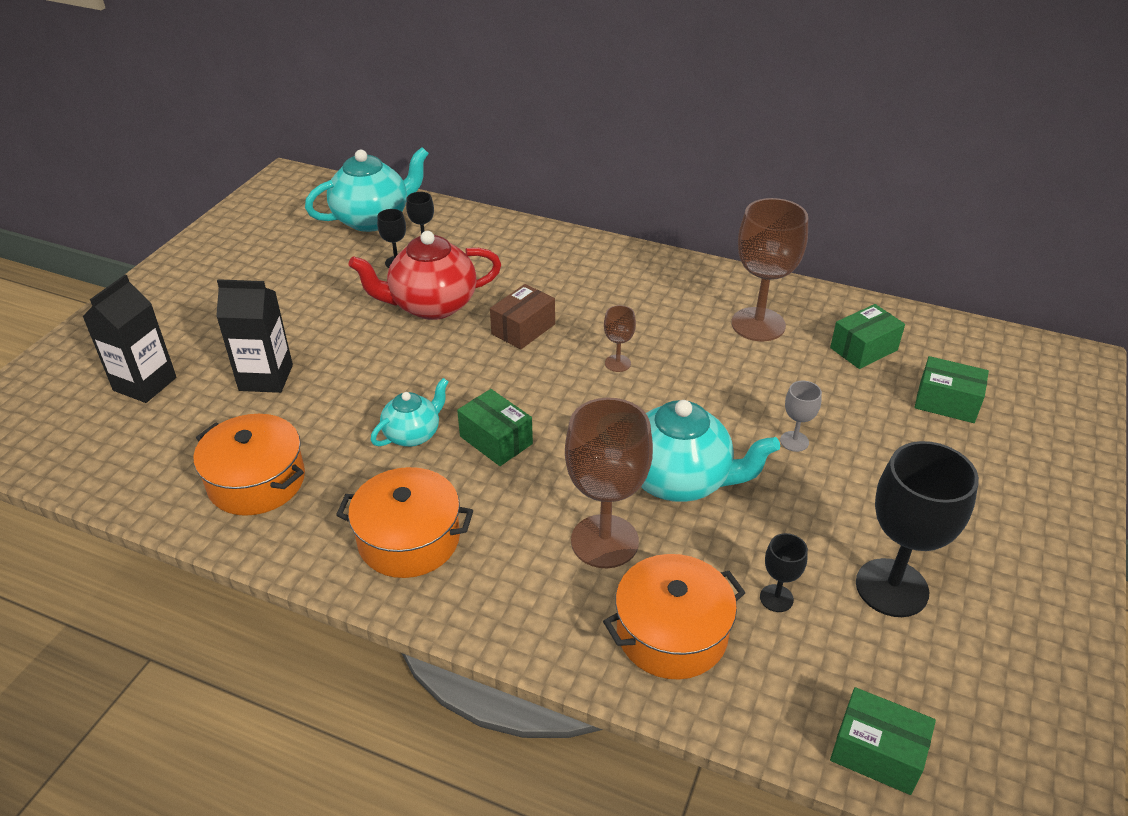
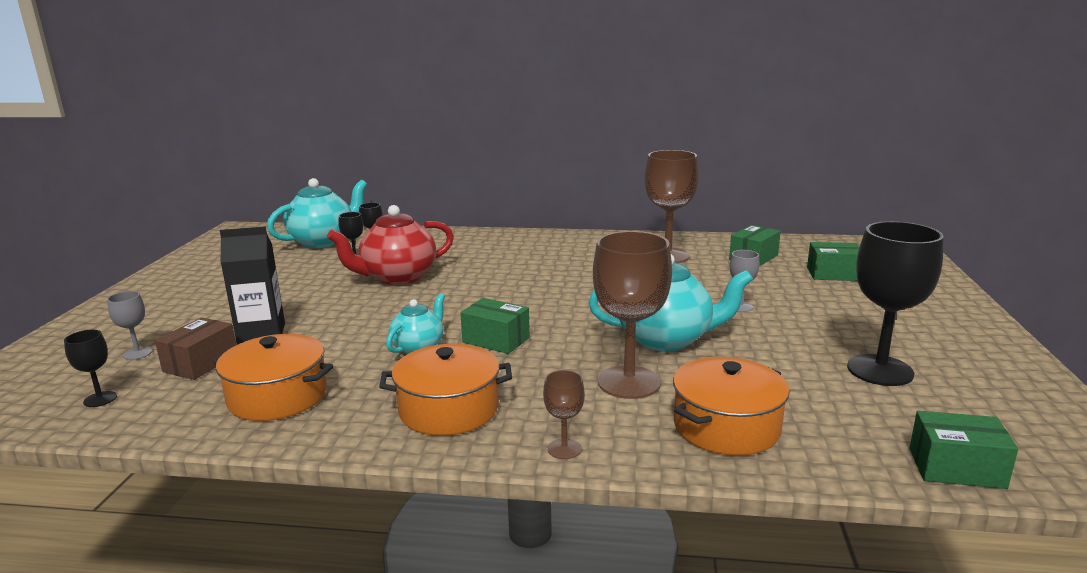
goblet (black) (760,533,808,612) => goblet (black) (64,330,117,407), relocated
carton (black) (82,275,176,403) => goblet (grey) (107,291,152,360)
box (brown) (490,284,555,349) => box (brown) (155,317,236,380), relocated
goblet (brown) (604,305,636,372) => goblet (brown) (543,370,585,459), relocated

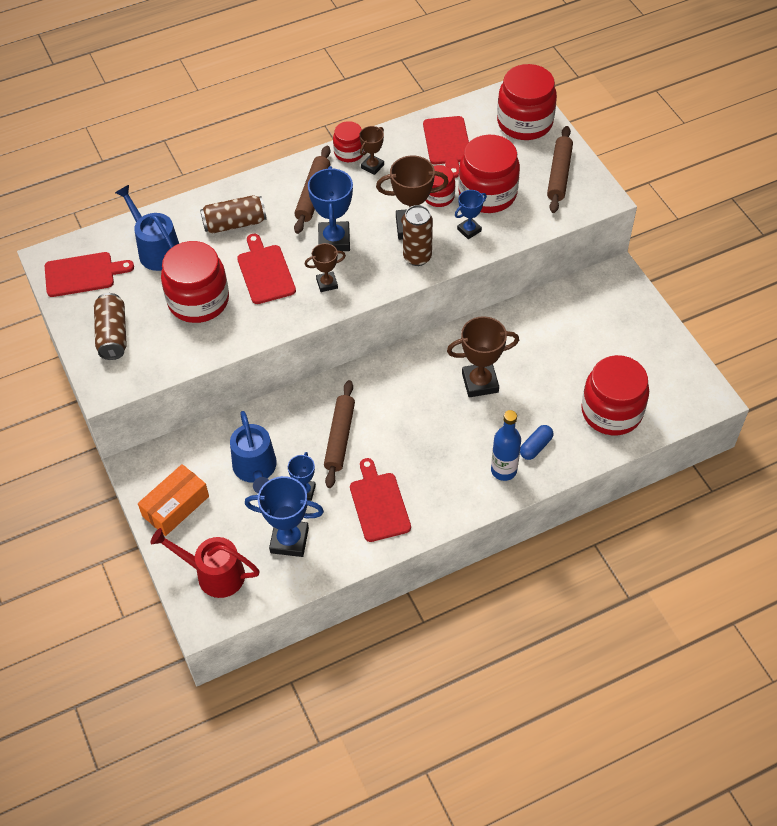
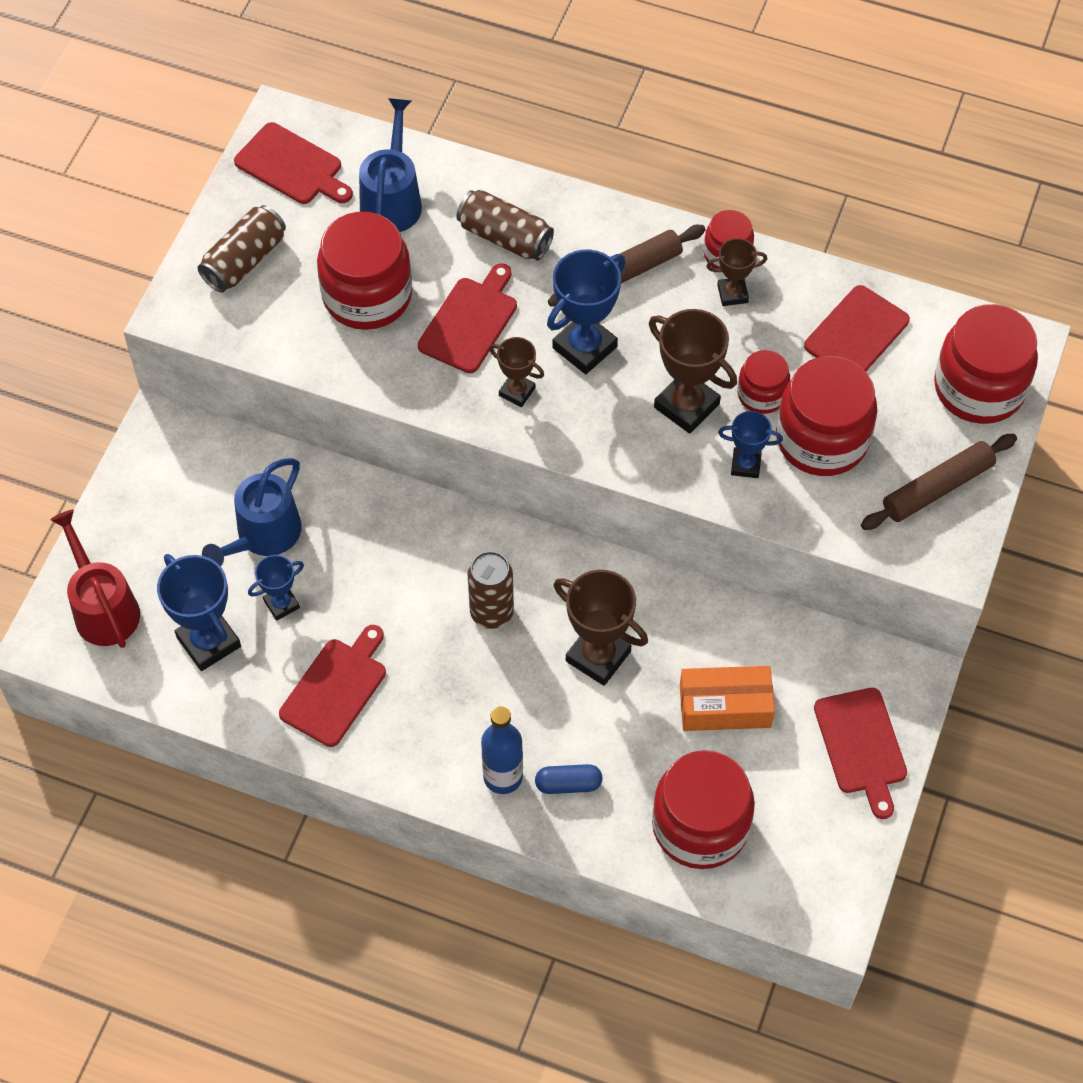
can (brown) (403,205,433,266) => can (brown) (467,551,514,629), relocated
box (orange) (138,464,209,536) => box (orange) (680,666,775,731), relocated
nothing => cutting board (red) (814,688,907,819)
rolling pin (brown) (324,380,355,488) => nothing

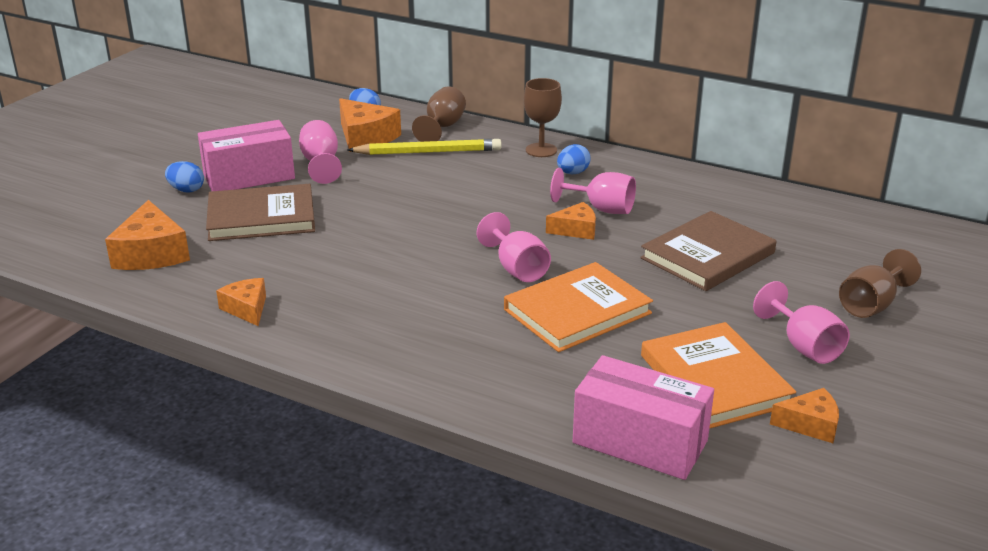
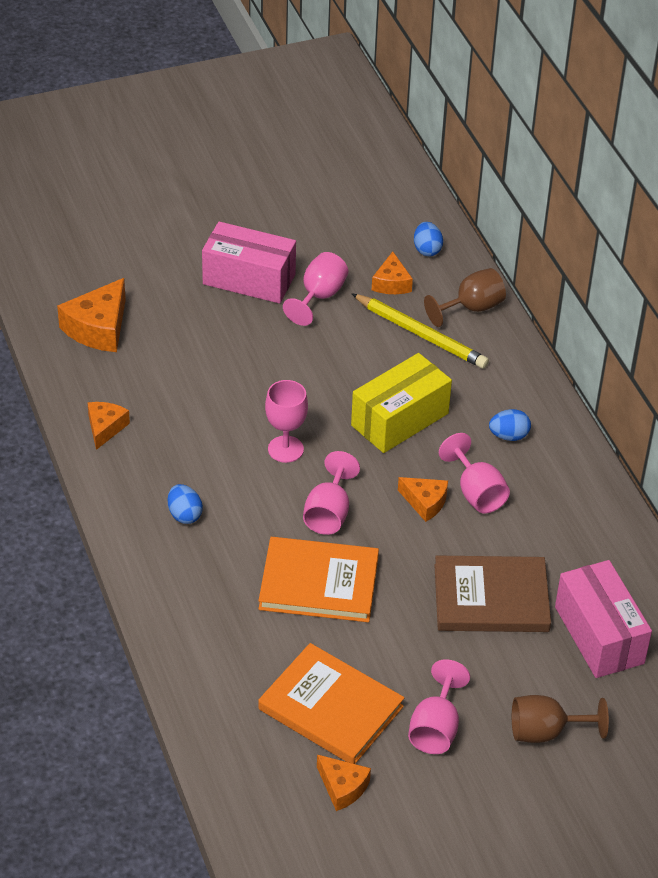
egg (blue) (165,161,204,192) => egg (blue) (168,484,203,524), relocated
book (orange) (641,322,796,429) => book (orange) (258,643,404,764), 75 degrees counterclockwise
nothing => goblet (pink) (265,380,308,463)
nothing => box (yellow) (351,353,452,453)
cheese (orange) (339,98,401,152) => cheese (orange) (372,251,413,294), x0.60
box (pink) (573,355,714,480) => box (pink) (555,560,652,678), relocated
book (brown) (206,184,315,241) => nothing
goblet (brown) (524,78,562,157) => nothing

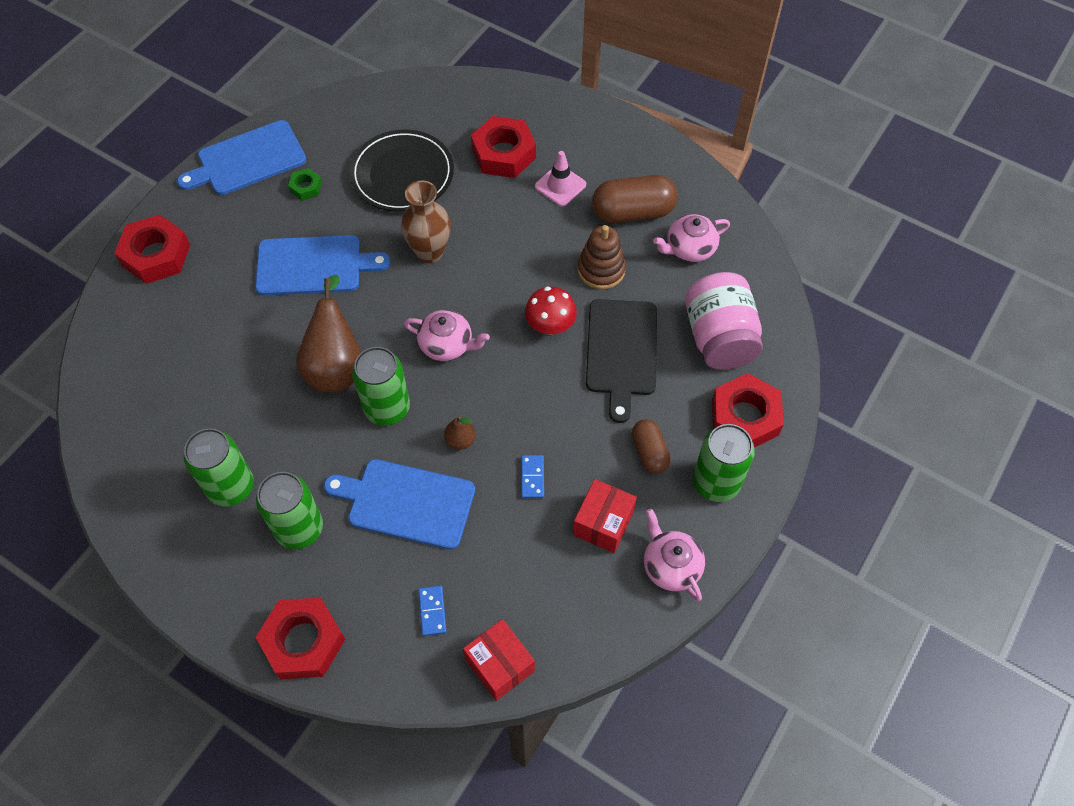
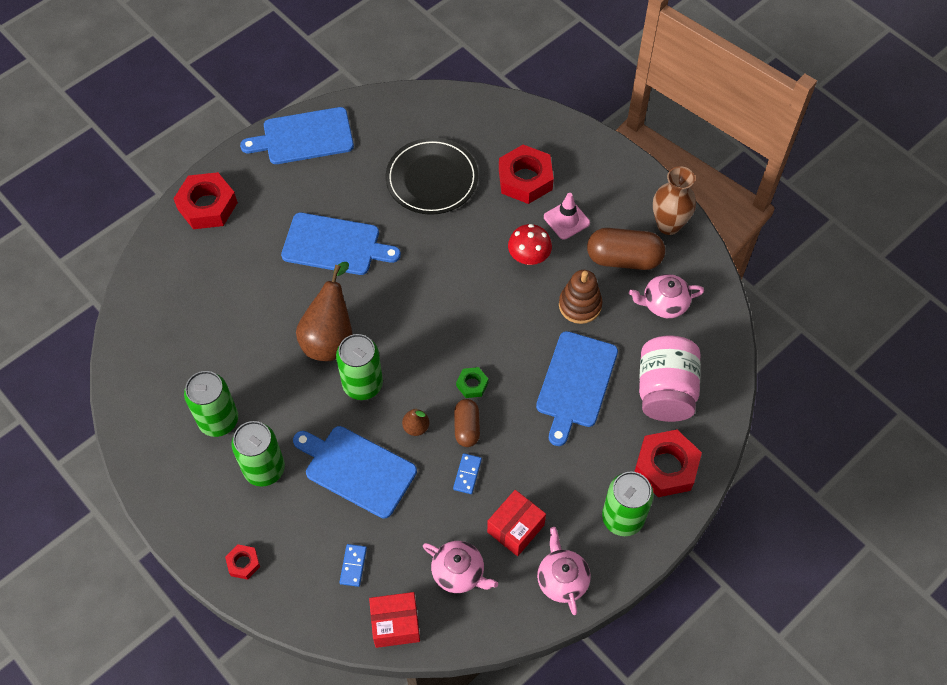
nut (red) (256,598,345,679) => nut (red) (225,544,260,580), x0.50
box (red) (463,619,535,701) => box (red) (369,592,420,648), 75 degrees counterclockwise
teapot (pink) (404,310,490,361) => teapot (pink) (423,541,498,593), relocated
capsule (brown) (632,419,671,474) => capsule (brown) (454,399,480,447), relocated
nut (green) (288,168,322,201) => nut (green) (456,367,488,398), relocated
mushroom (red) (525,287,577,335) => mushroom (red) (508,224,552,265), relocated
cutting board (black) (586,299,657,423) => cutting board (blue) (536,331,618,446)
vase (brown) (401,180,451,263) => vase (brown) (653,166,696,235), relocated

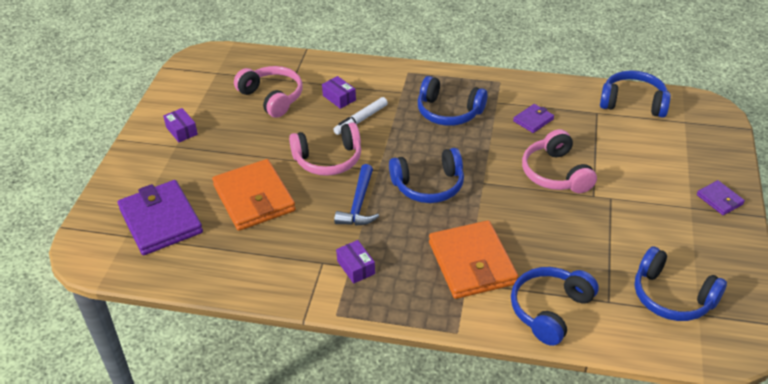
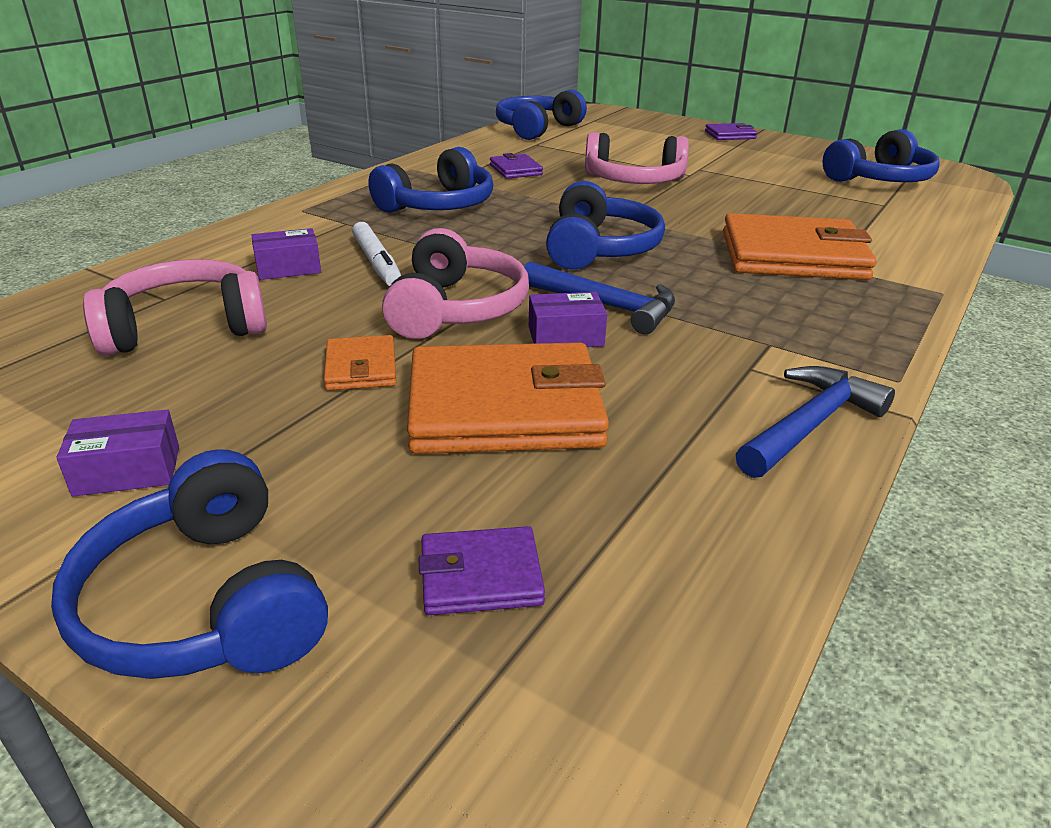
headphones (blue) (511,267,599,346) => headphones (blue) (51,449,328,679), relocated
nothing => wallet (orange) (324,335,396,391)
wallet (purple) (118,180,203,255) => wallet (purple) (419,526,545,615), x0.47
box (purple) (336,240,375,284) => box (purple) (529,292,607,347), relocated
nothing => hammer (blue) (736,366,895,478)

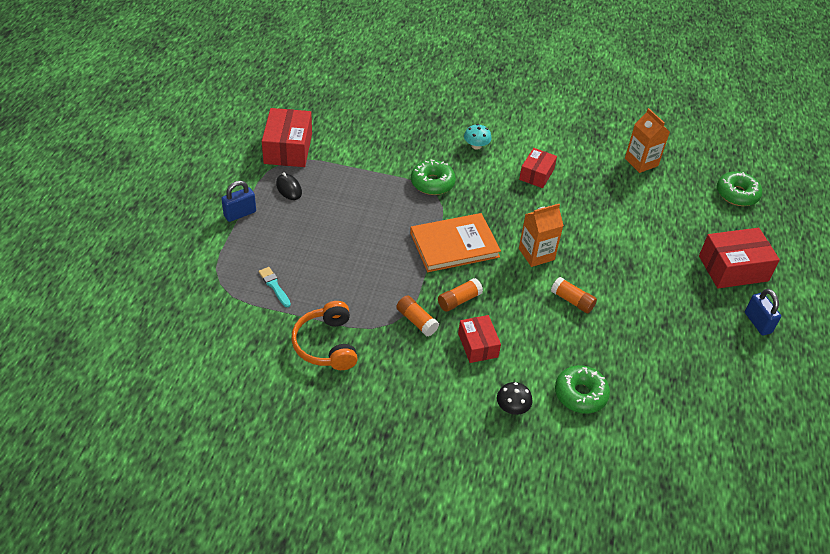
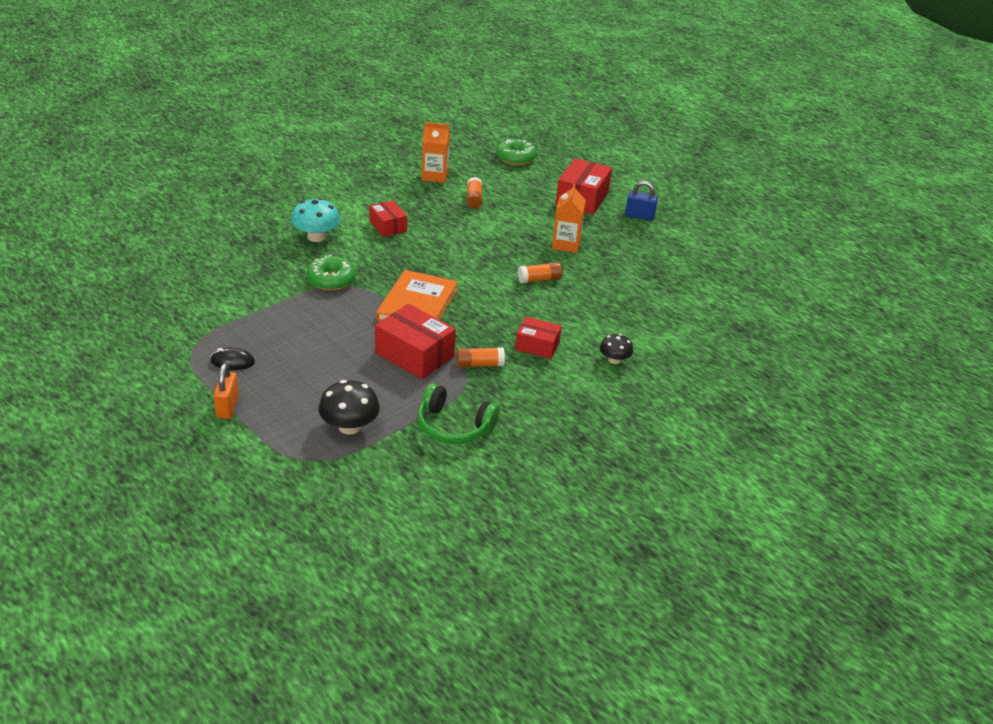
padlock (blue) (221,181,256,222) => padlock (orange) (213,363,239,419)
mushroom (turquoise) (464,124,492,150) => mushroom (turquoise) (291,198,340,242), x1.62
brush (turquoise) (258,267,291,307) => mushroom (black) (319,380,380,435)
box (red) (262,108,312,167) => box (red) (375,304,456,379), relocated
headphones (orange) (291,301,358,370) => headphones (green) (417,383,500,444)
glue stick (orange) (438,278,483,312) => glue stick (orange) (466,177,482,209), relocated
carton (orange) (519,204,564,267) => carton (orange) (552,184,586,253), relocated
donut (green) (555,365,610,414) => nothing

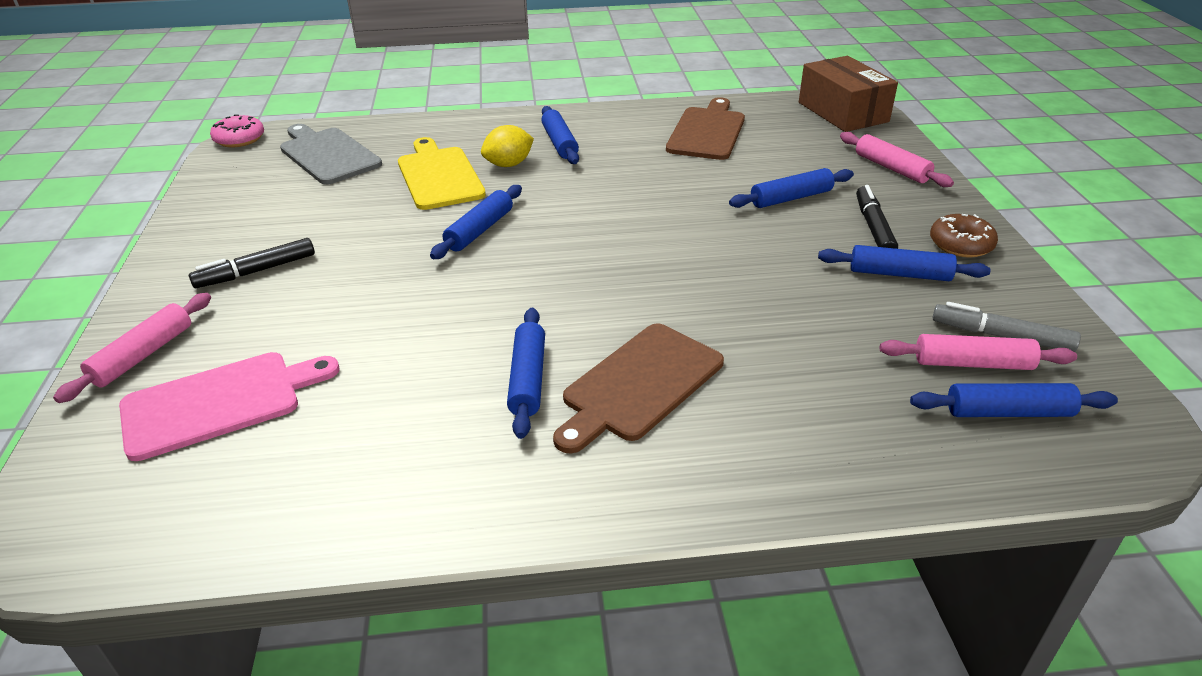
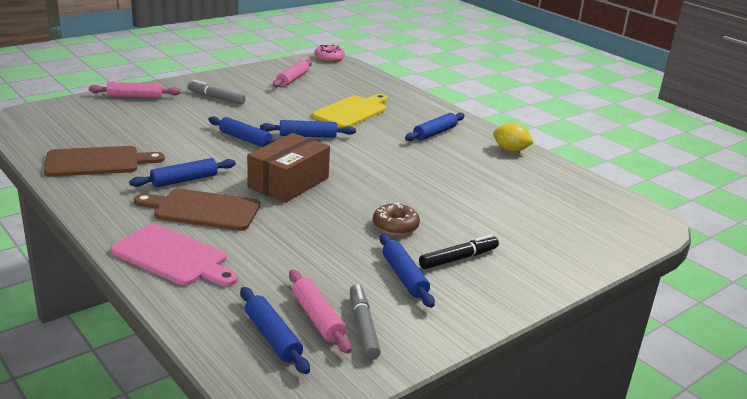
cutting board (brown) (666,97,745,160) => cutting board (brown) (44,146,165,177), relocated
cutting board (pink) (119,352,340,461) => cutting board (pink) (110,224,238,286), relocated
marker (black) (189,238,315,288) => marker (grey) (188,80,246,104)
rolling pin (blue) (729,168,854,208) => rolling pin (blue) (208,116,277,147), relocated
box (brown) (799,56,898,132) => box (brown) (247,133,330,203), relocated
rolling pin (pink) (840,132,954,187) => rolling pin (pink) (273,60,312,88), relocated
donut (brown) (930,214,998,258) => donut (brown) (373,202,420,235), relocated
lemon (yellow) (481,125,534,167) => lemon (yellow) (493,123,534,152), relocated
cutting board (grey) (280,124,382,185) => nothing

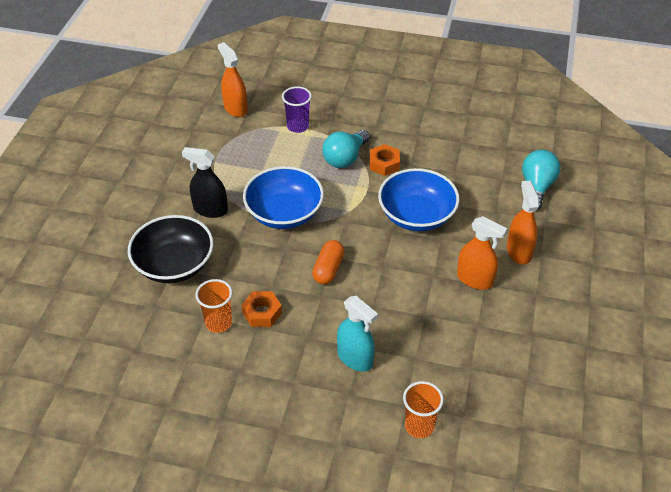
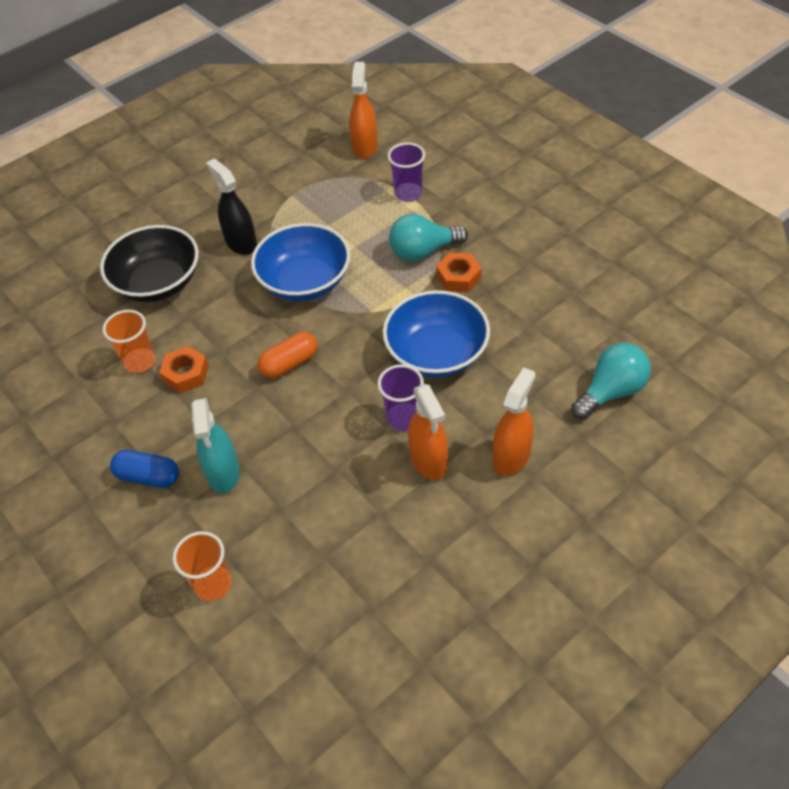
nothing => capsule (blue) (110,450,179,488)
nothing => cup (purple) (377,364,424,431)

